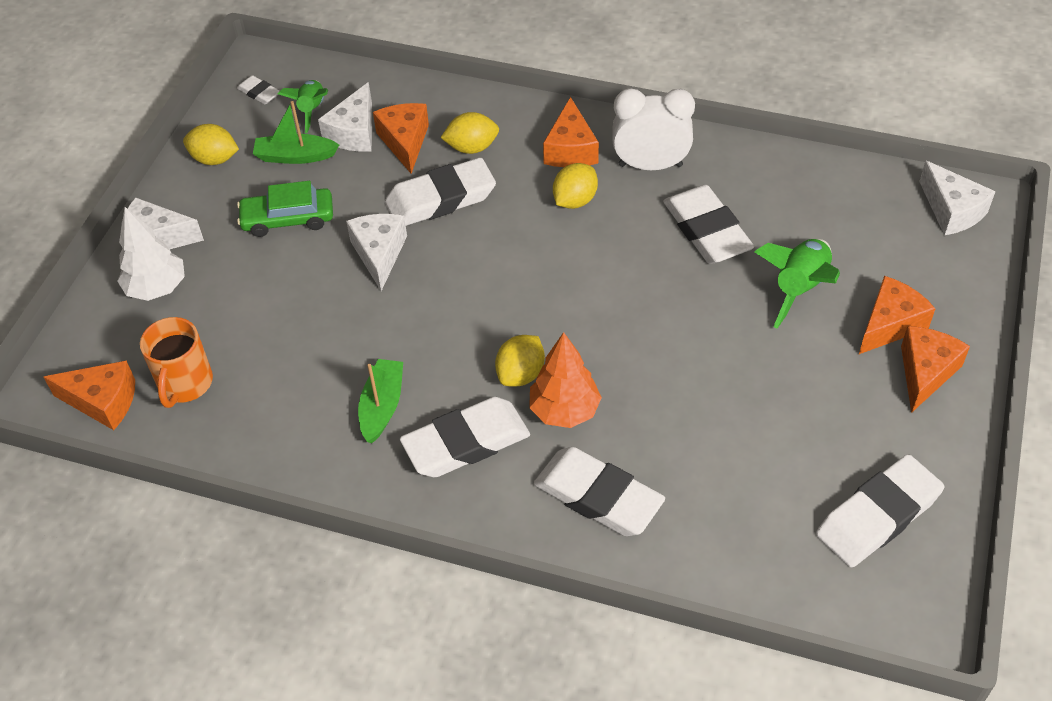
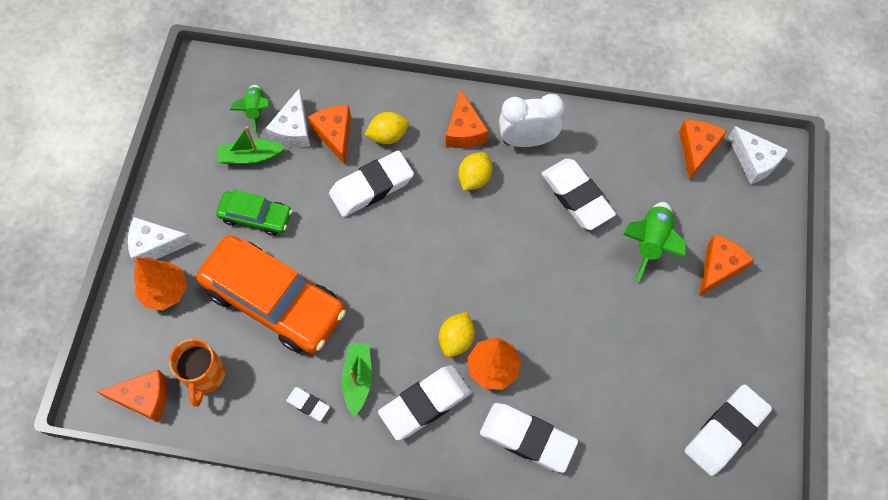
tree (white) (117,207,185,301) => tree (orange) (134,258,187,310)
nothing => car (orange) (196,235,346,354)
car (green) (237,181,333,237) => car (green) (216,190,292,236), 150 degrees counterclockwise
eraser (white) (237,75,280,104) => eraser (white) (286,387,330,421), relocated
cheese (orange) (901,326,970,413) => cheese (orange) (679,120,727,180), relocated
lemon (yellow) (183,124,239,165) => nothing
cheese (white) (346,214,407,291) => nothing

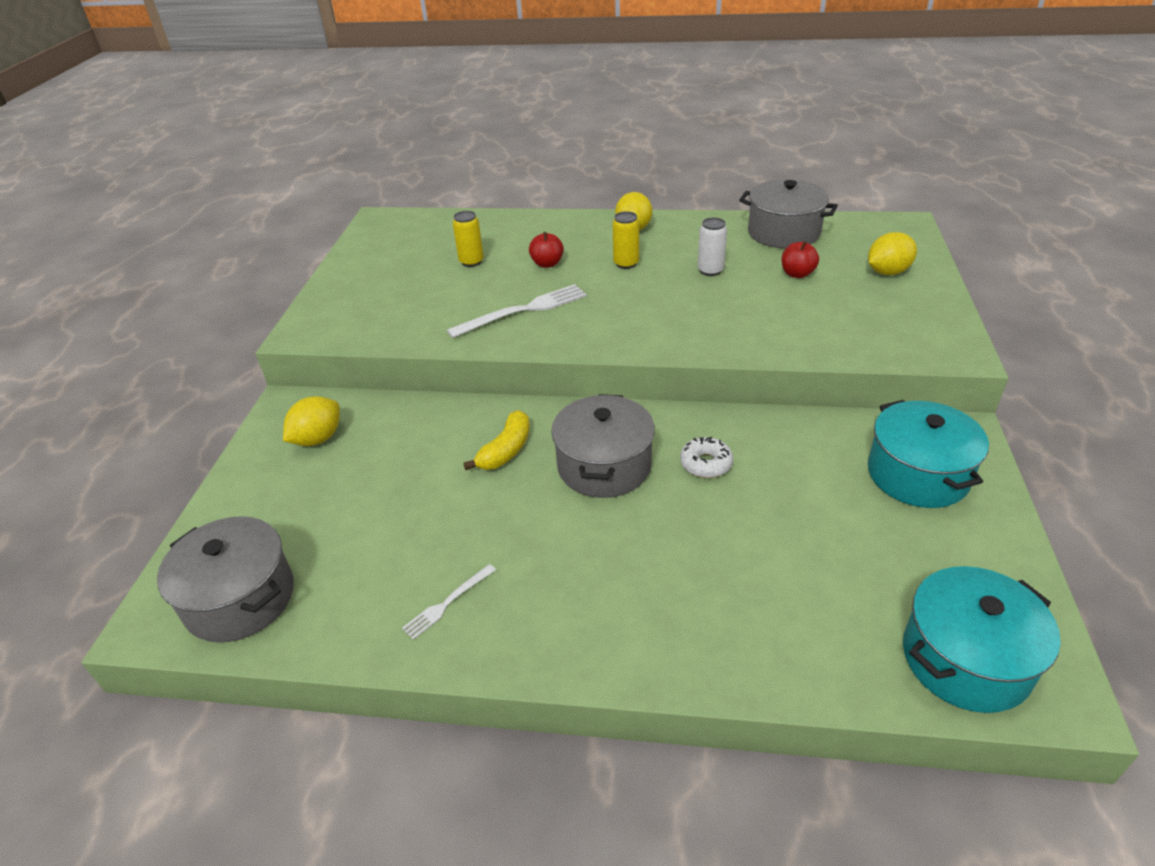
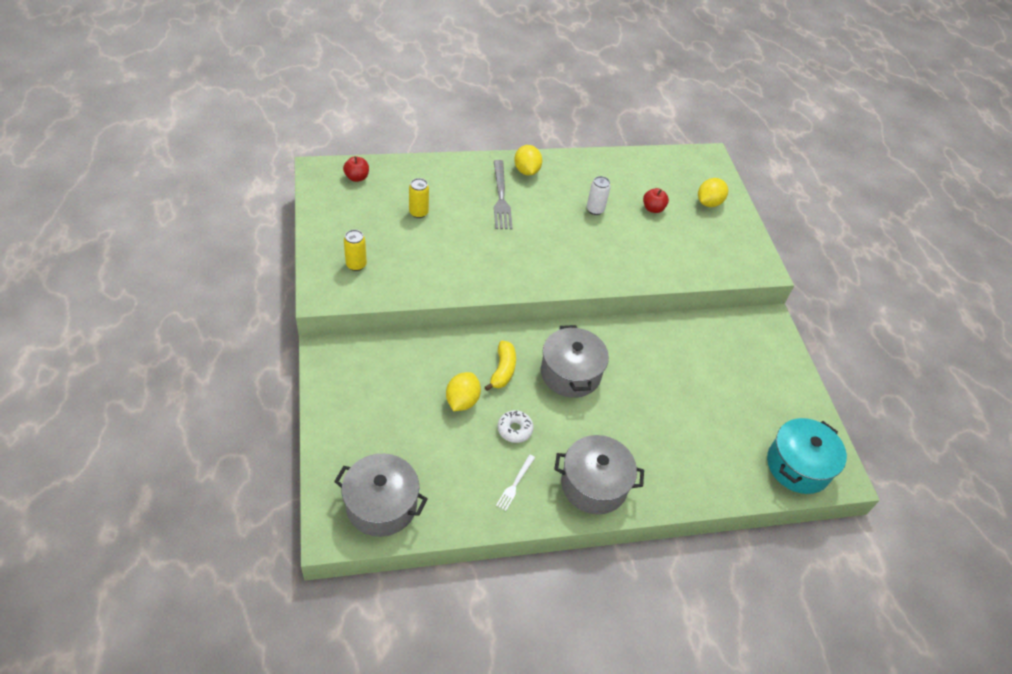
apple (red) (529,232,564,268) => apple (red) (343,156,369,182), relocated
can (yellow) (613,211,639,269) => can (yellow) (344,230,367,271), relocated
lemon (yellow) (283,396,340,446) => lemon (yellow) (446,372,481,411), relocated
nothing => fork (grey) (494,160,512,229)
donut (white) (680,437,733,478) => donut (white) (498,410,534,443), relocated
pot (grey) (739,180,838,249) => pot (grey) (554,435,644,514), relocated
fork (white) (447,284,587,338) => nothing
pot (turquoise) (868,400,989,508) => nothing

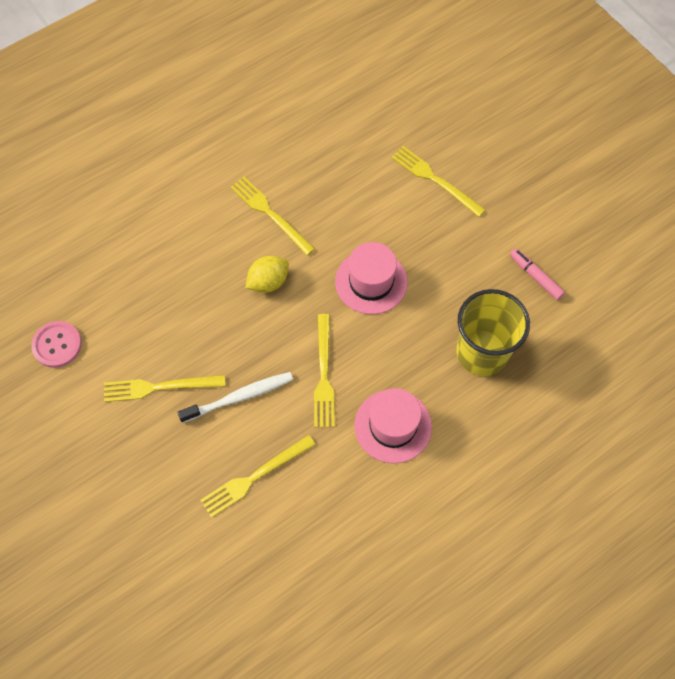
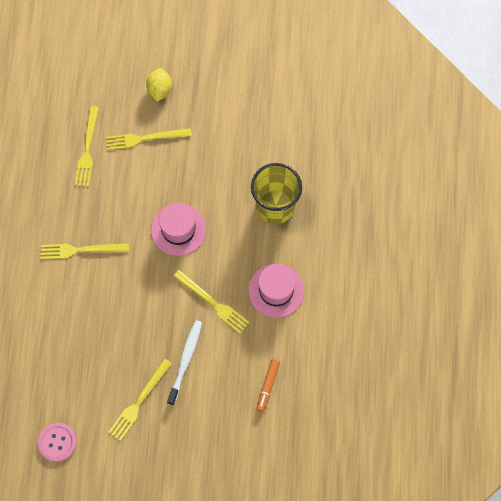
fork (yellow) (200,435,315,518) => fork (yellow) (75,106,99,187), relocated
lemon (yellow) (245,256,289,293) => lemon (yellow) (146,68,172,102), relocated
nothing => marker (orange) (256,359,280,412)
marker (pink) (510,249,565,300) => nothing

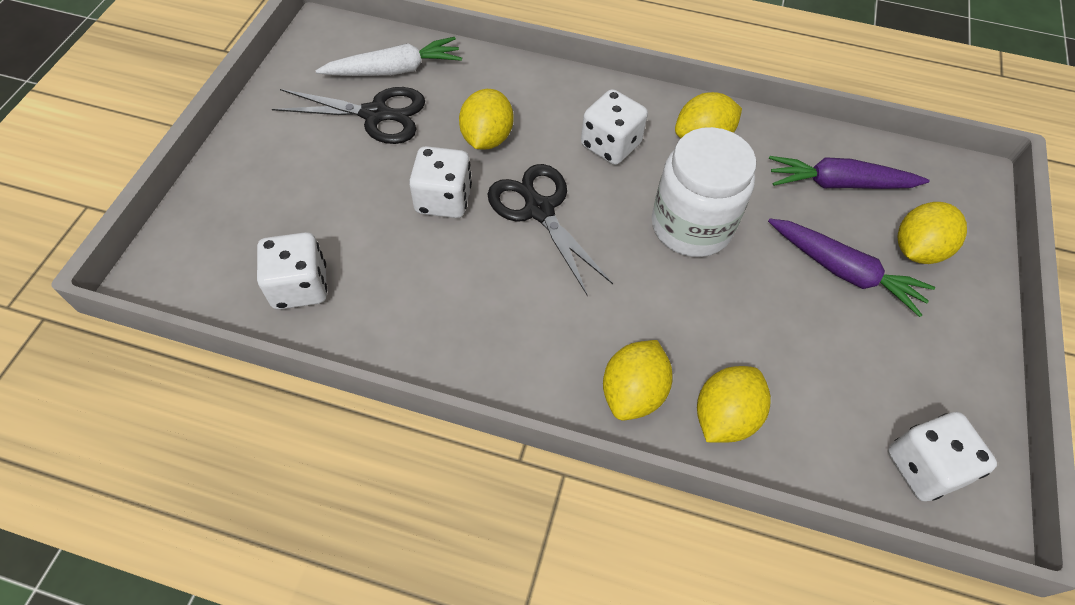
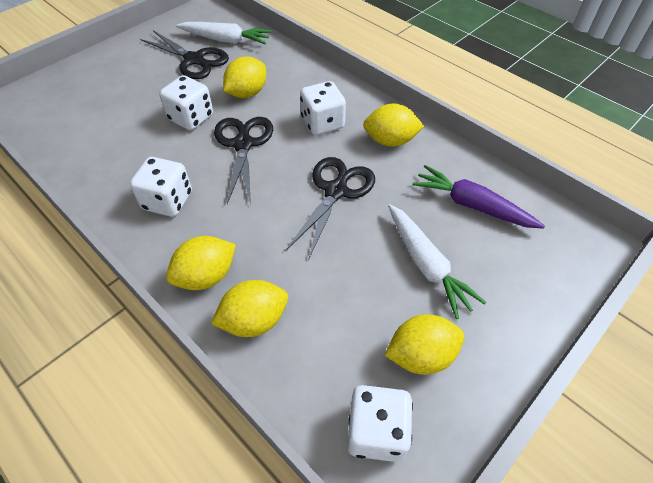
dice (white) (257,232,328,310) => dice (white) (130,157,192,217), relocated
jar (white) (652,127,756,257) => scissors (black) (286,157,375,260)
lemon (yellow) (898,202,967,264) => lemon (yellow) (385,314,465,375), relocated
carrot (purple) (768,219,935,317) => carrot (white) (388,204,486,319)

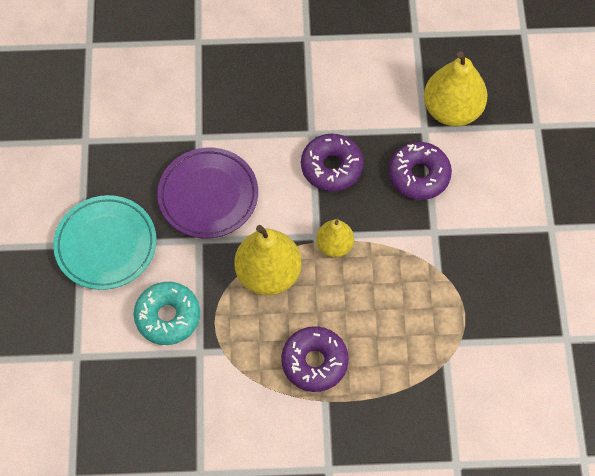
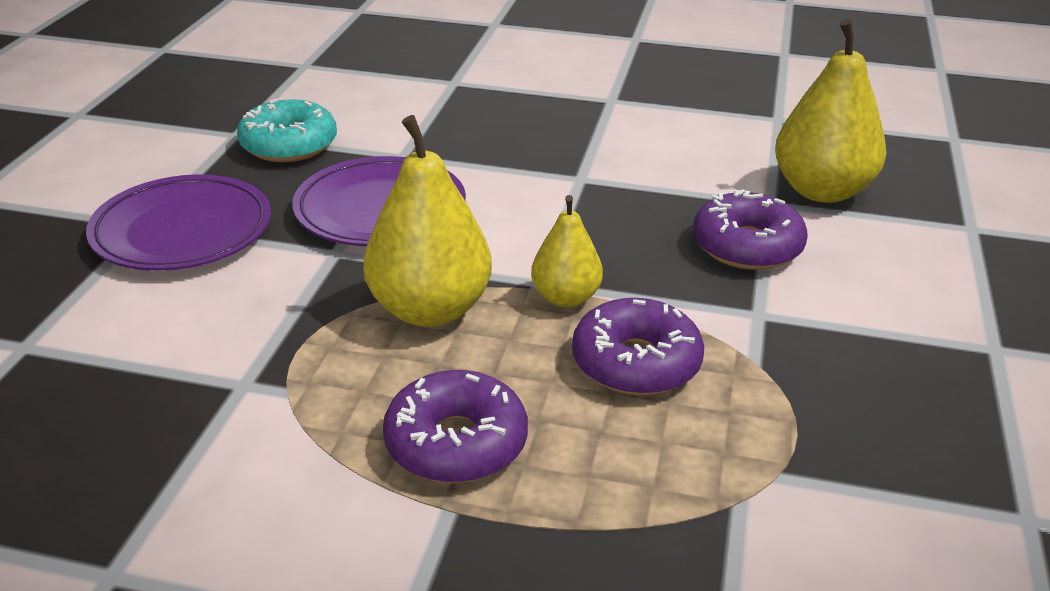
plate (turquoise) (53,195,157,290) => plate (purple) (86,174,271,271)
donut (turquoise) (134,282,200,345) => donut (turquoise) (237,99,337,162), relocated
donut (purple) (301,134,363,191) => donut (purple) (572,298,704,395), relocated

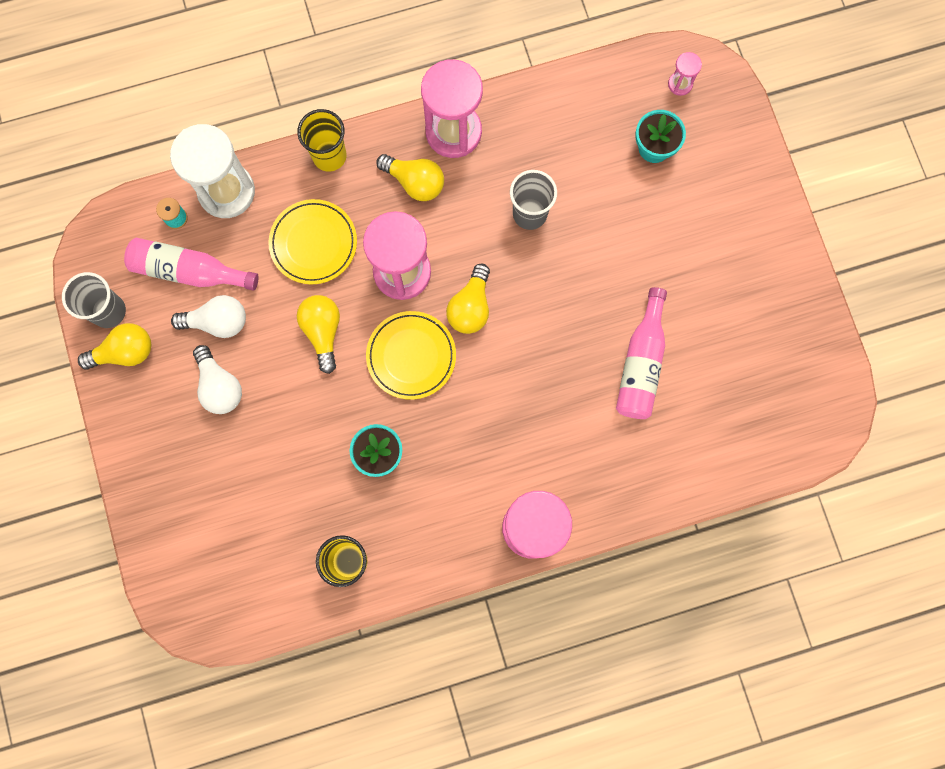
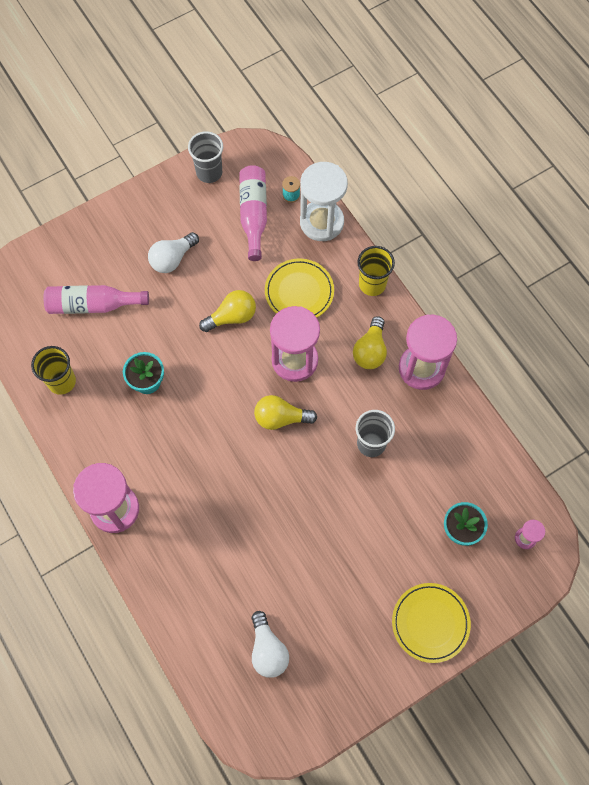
bottle (pink) (616,287,667,419) => bottle (pink) (44,285,149,314), relocated
light bulb (white) (171,295,246,338) => light bulb (white) (252,611,289,678), relocated
plate (yellow) (366,311,456,400) => plate (yellow) (392,583,471,663), relocated
light bulb (yellow) (78,323,151,369) => nothing

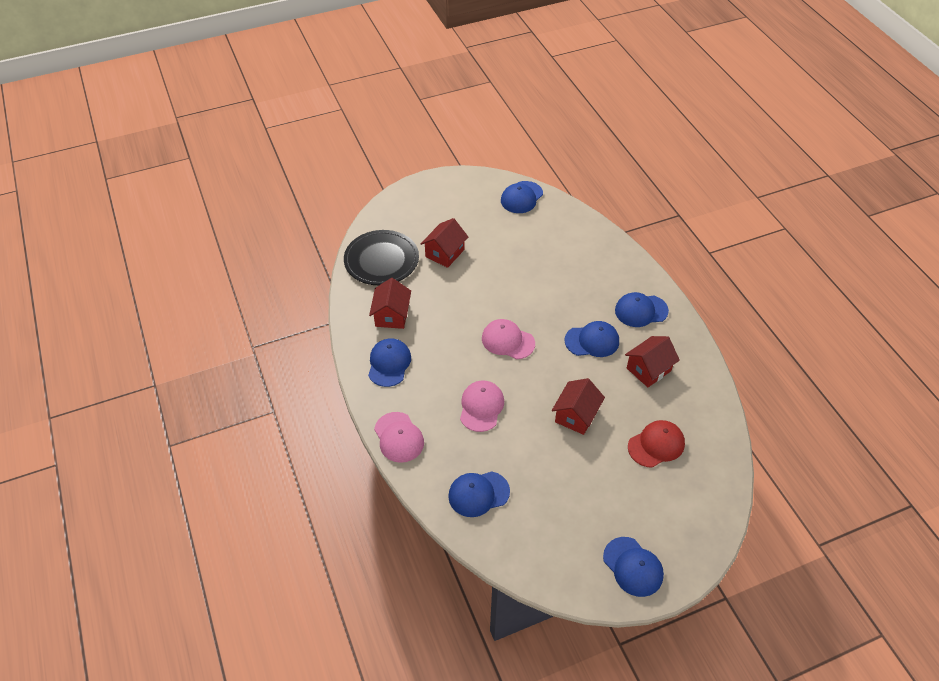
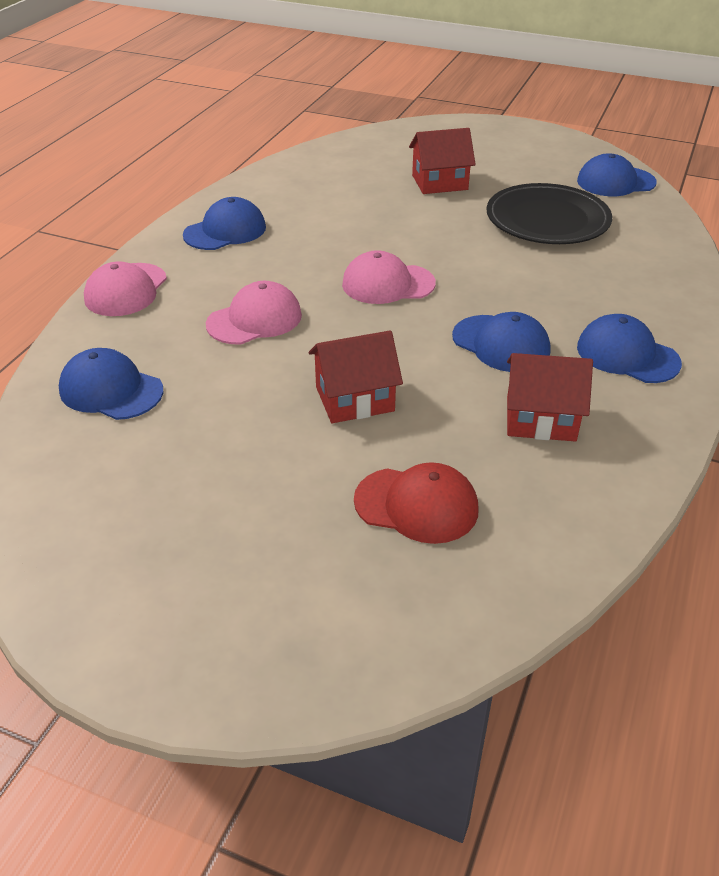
cap (pink) (482,319,535,359) => cap (pink) (342,250,436,304), 75 degrees counterclockwise
plate (black) (344,230,419,285) => plate (black) (486,183,612,244), relocated
house (red) (369,278,411,329) => nothing
cap (blue) (603,537,664,597) => nothing

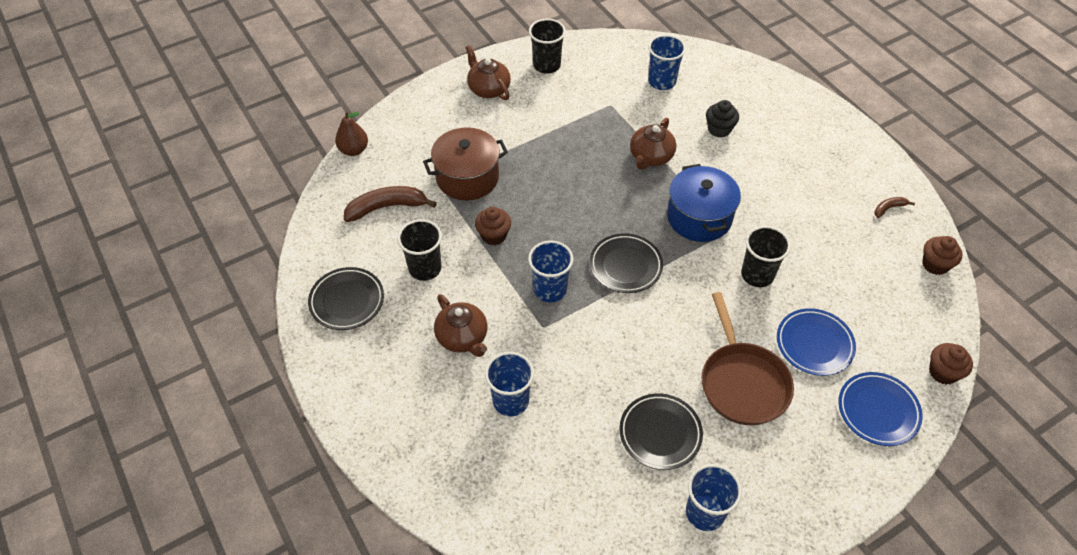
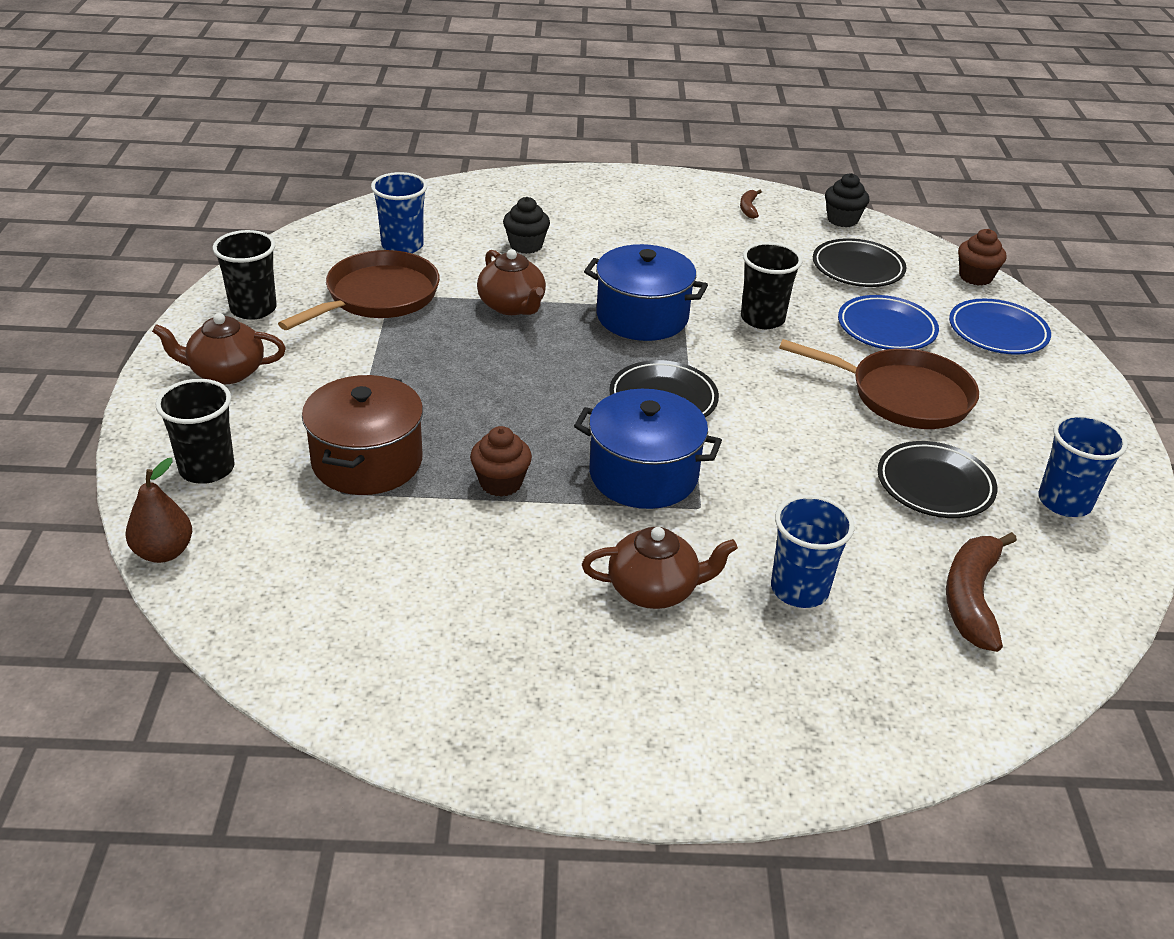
cup (black) (397,219,442,281) => cup (black) (156,379,235,484), relocated
nothing => pan (brown) (278,250,440,330)
cup (blue) (528,241,573,302) => pot (blue) (574,389,722,509)
plate (black) (308,267,384,330) => plate (black) (813,238,906,287), relocated
cupcake (brown) (922,236,963,275) => cupcake (black) (825,173,869,227)
banana (brown) (344,186,437,222) => banana (brown) (946,532,1017,652), relocated

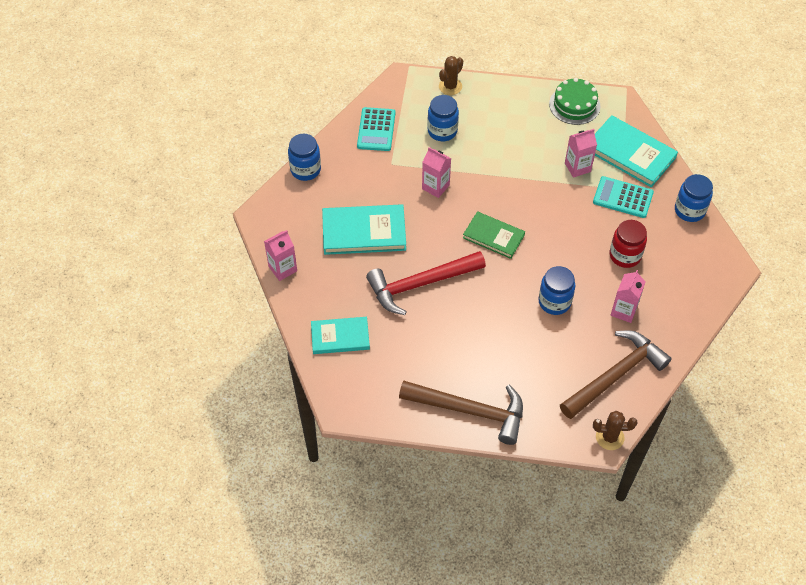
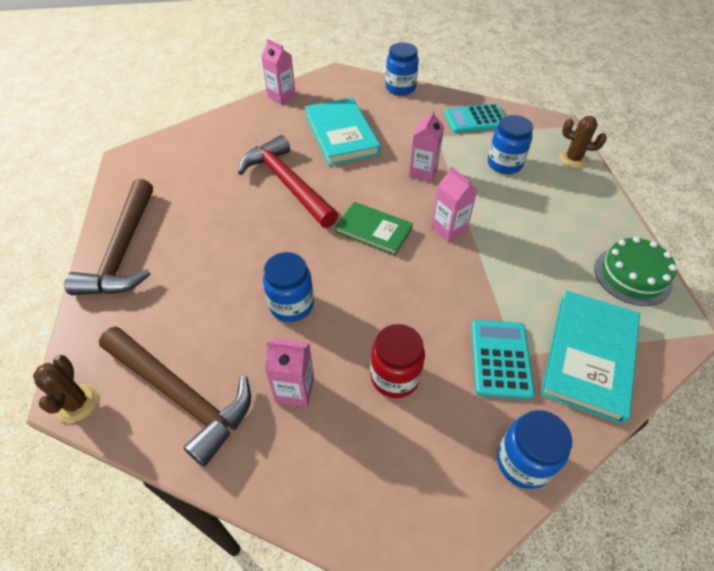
book (green) (463,211,525,259) => book (green) (335,202,413,256), 75 degrees counterclockwise
carton (pink) (565,129,597,178) => carton (pink) (431,166,477,242), relocated
book (turquoise) (311,317,370,354) => nothing

